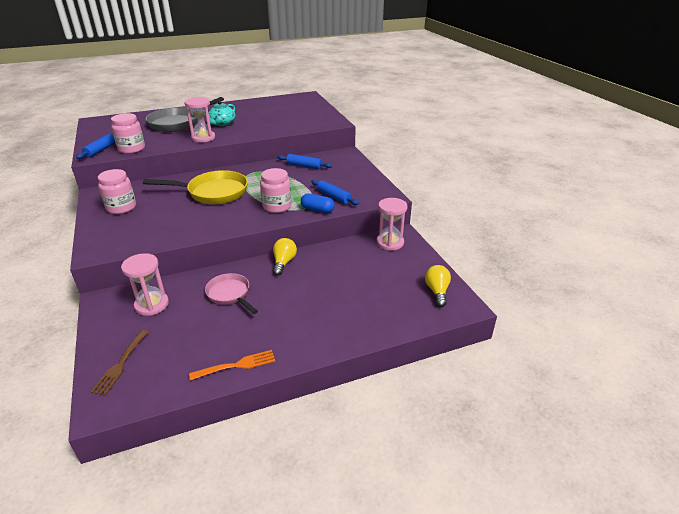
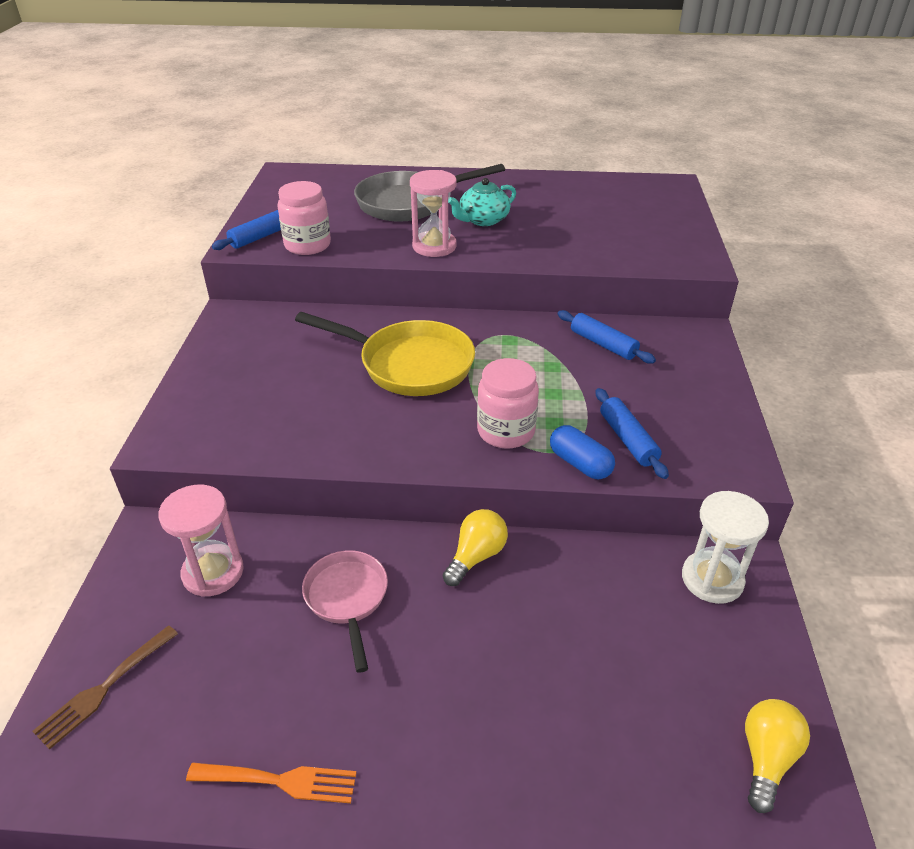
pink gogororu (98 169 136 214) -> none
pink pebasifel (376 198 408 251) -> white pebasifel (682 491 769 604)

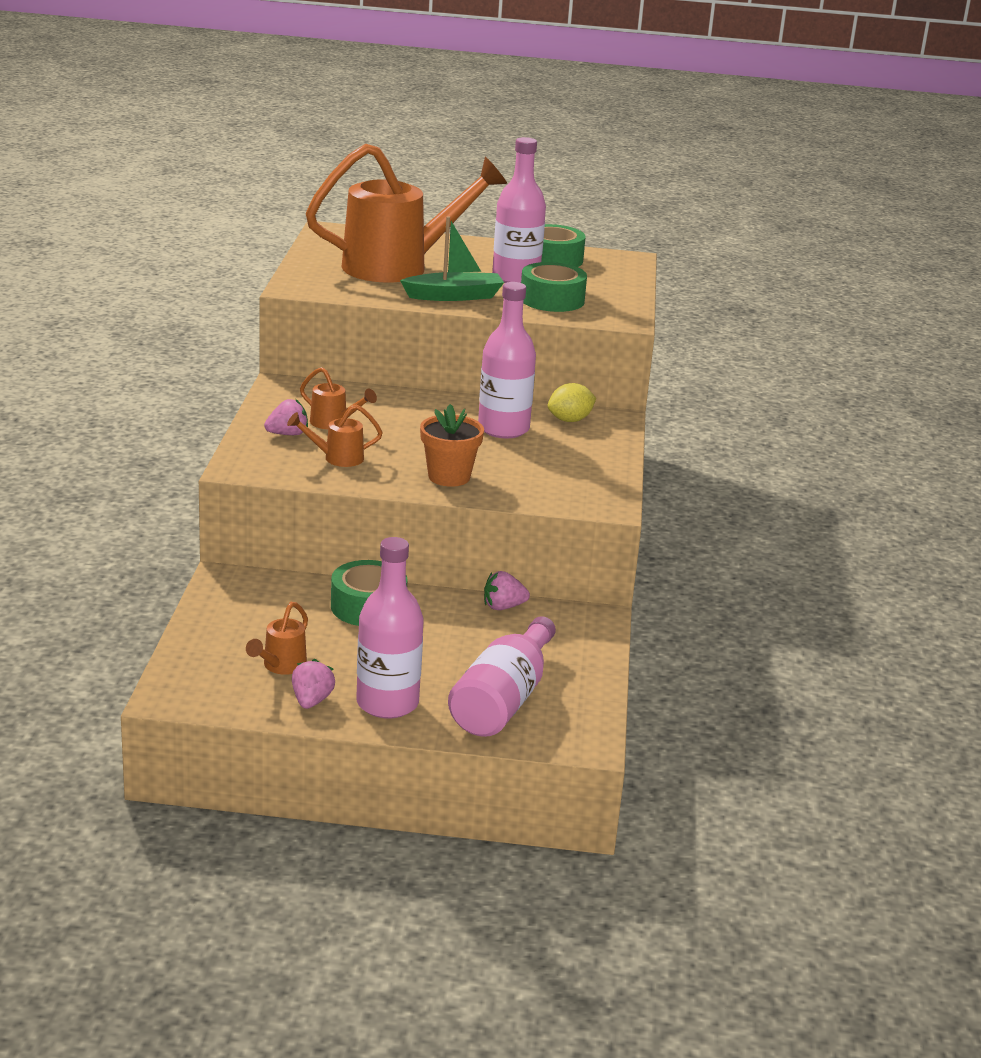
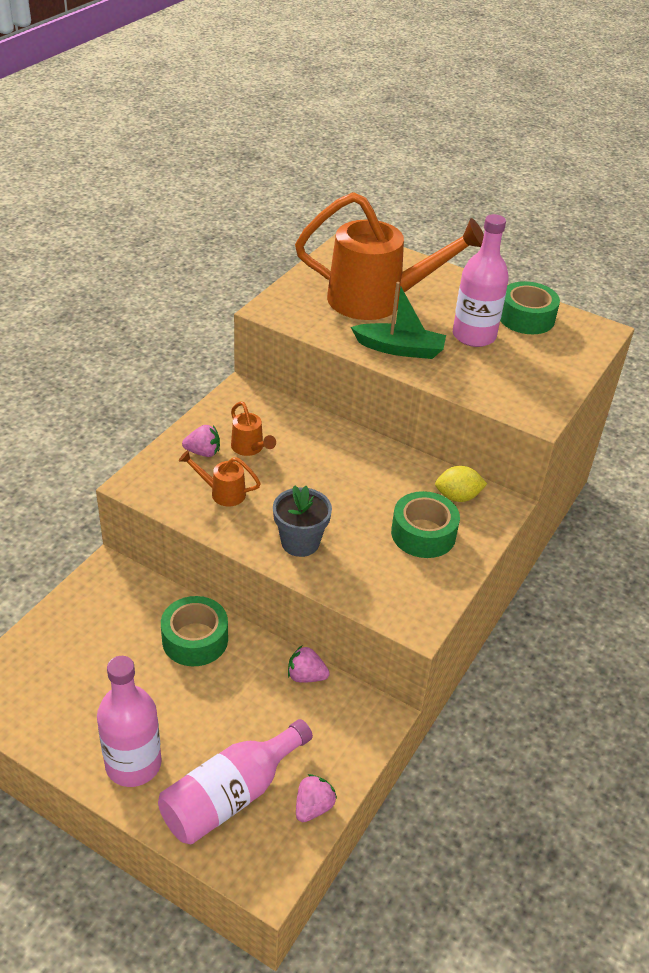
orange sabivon (246 602 308 675) -> none
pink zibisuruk (292 659 335 709) -> pink zibisuruk (296 774 337 822), shifted
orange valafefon (420 404 484 487) -> grey valafefon (273 485 332 557)
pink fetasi (478 282 536 438) -> none
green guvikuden (521 262 587 312) -> green guvikuden (391 491 460 558), shifted

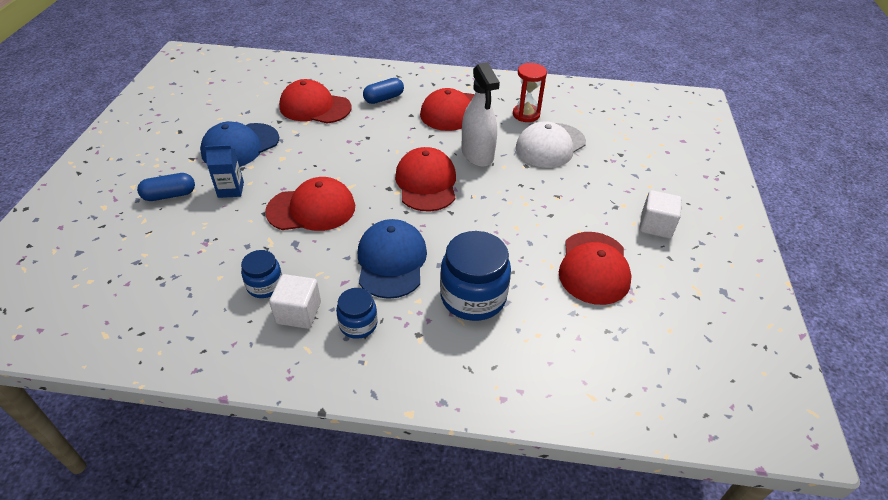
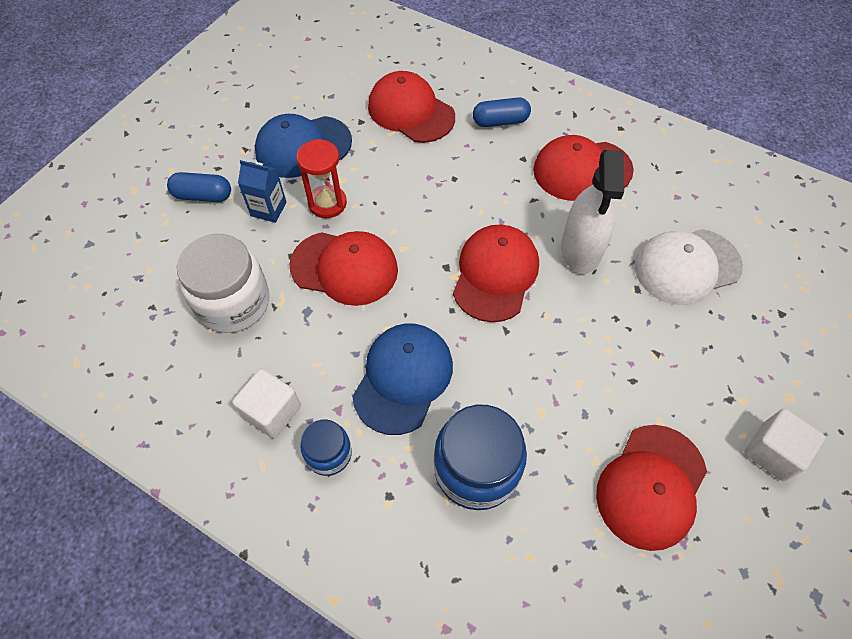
blue gogororu (241 250 282 298) -> none
red pebasifel (513 63 547 122) -> red pebasifel (296 139 347 218), shifted
none -> white gogororu (177 234 270 333)

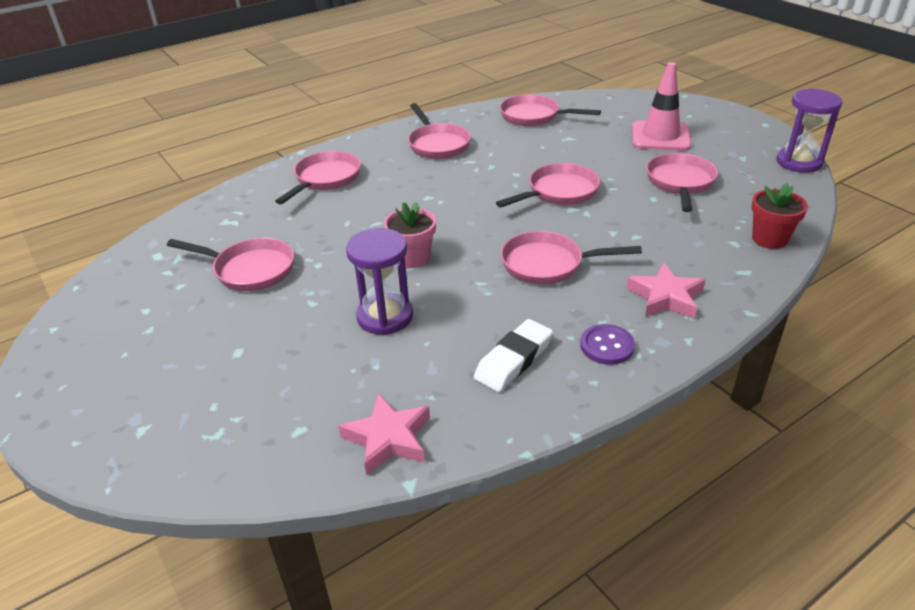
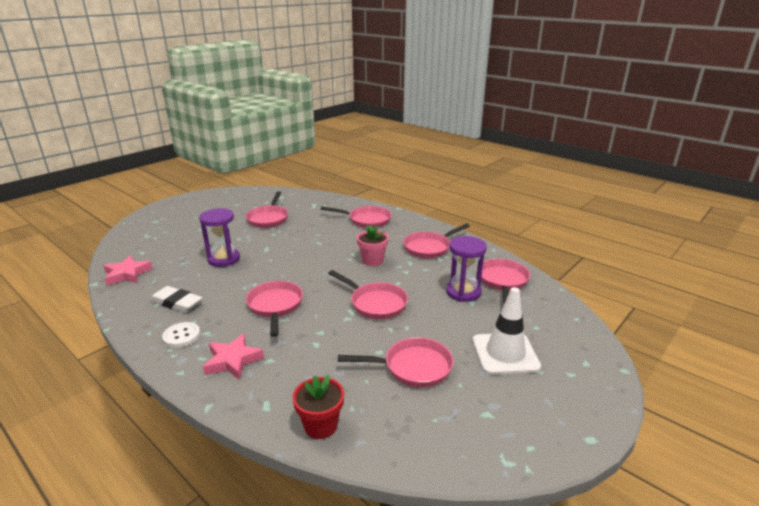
pink valafefon (384 202 436 268) -> pink valafefon (357 225 389 266), shifted
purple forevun (580 324 635 365) -> white forevun (162 322 200 348)
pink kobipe (632 62 691 151) -> white kobipe (472 287 541 375)
purple pebasifel (776 88 842 173) -> purple pebasifel (446 236 487 302), shifted

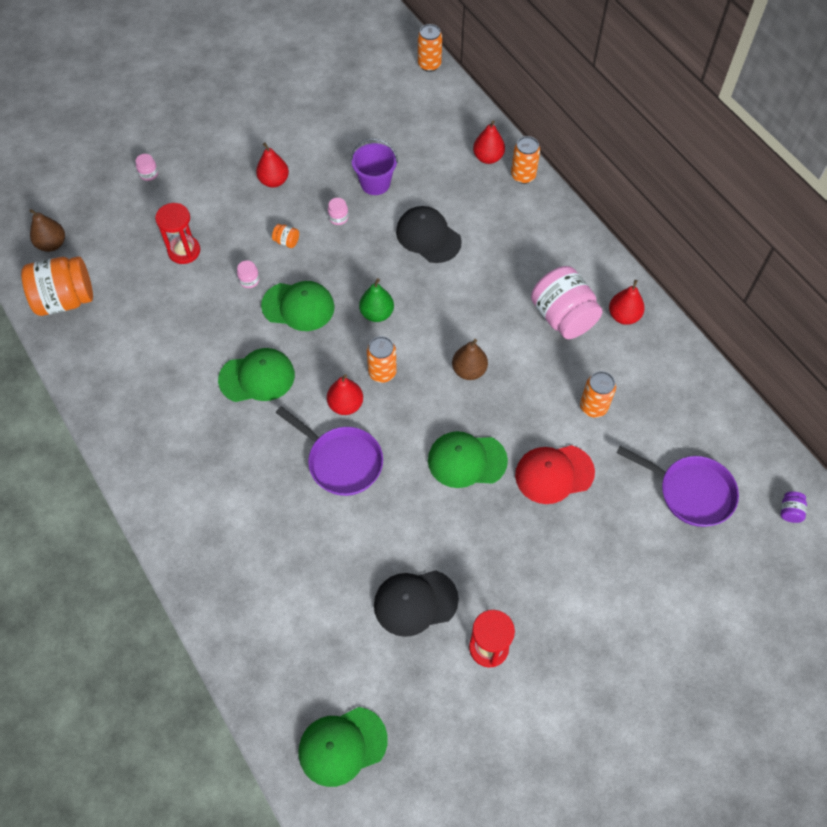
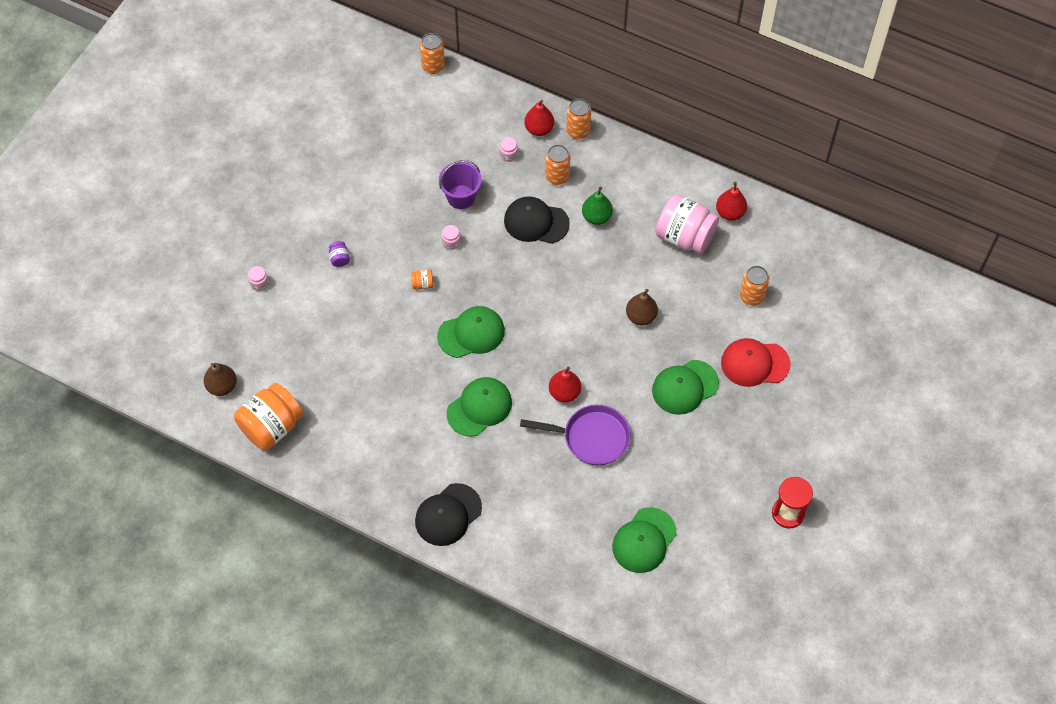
red pebasifel (155 203 200 264) -> none
pink gogororu (237 260 260 288) -> pink gogororu (499 137 518 162), shifted
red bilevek (256 142 289 188) -> none
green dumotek (298 707 388 787) -> green dumotek (612 507 677 573), shifted
green bilevek (359 278 394 322) -> green bilevek (582 186 613 225), shifted
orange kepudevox (367 336 397 383) -> orange kepudevox (545 145 570 185), shifted
black dumotek (374 570 459 637) -> black dumotek (415 483 482 546), shifted
red dumotek (515 445 595 504) -> red dumotek (721 338 791 387), 45 degrees clockwise
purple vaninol (616 446 739 527) -> none
purple gogororu (780 491 807 523) -> purple gogororu (329 241 350 267), shifted

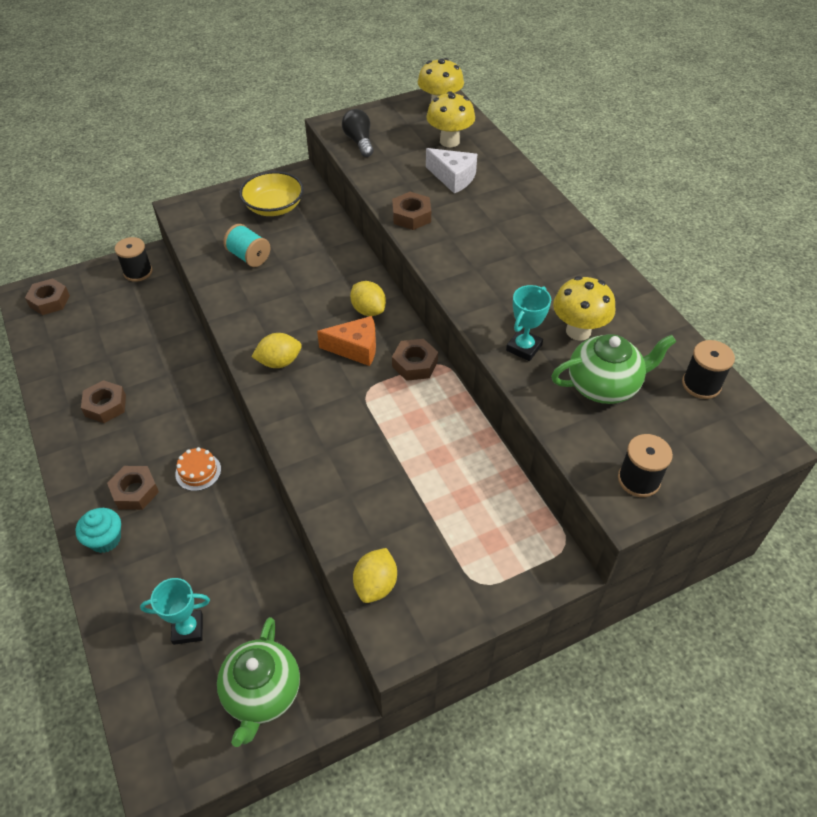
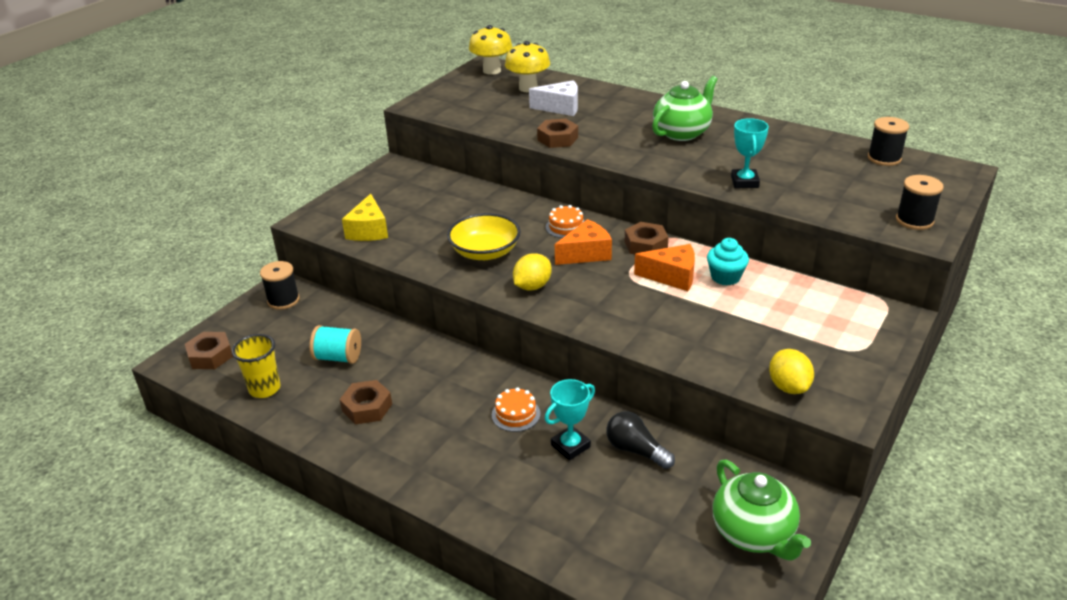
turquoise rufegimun (76 508 121 553) -> turquoise rufegimun (707 238 749 286), shifted
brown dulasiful (107 466 159 510) -> none
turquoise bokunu (140 578 210 645) -> turquoise bokunu (545 379 595 460), shifted
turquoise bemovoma (223 224 271 267) -> turquoise bemovoma (310 325 361 364), shifted
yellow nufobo (239 171 304 216) -> yellow nufobo (447 213 521 260), shifted
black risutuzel (342 109 374 157) -> black risutuzel (606 411 675 469), shifted
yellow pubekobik (350 281 386 316) -> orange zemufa (546 205 584 238)
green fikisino (551 334 676 404) -> green fikisino (652 76 718 141), shifted
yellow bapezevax (553 276 615 341) -> none
none -> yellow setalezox (232 334 280 398)
none -> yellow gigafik (342 194 388 241)
none -> orange gigafik (634 244 695 291)

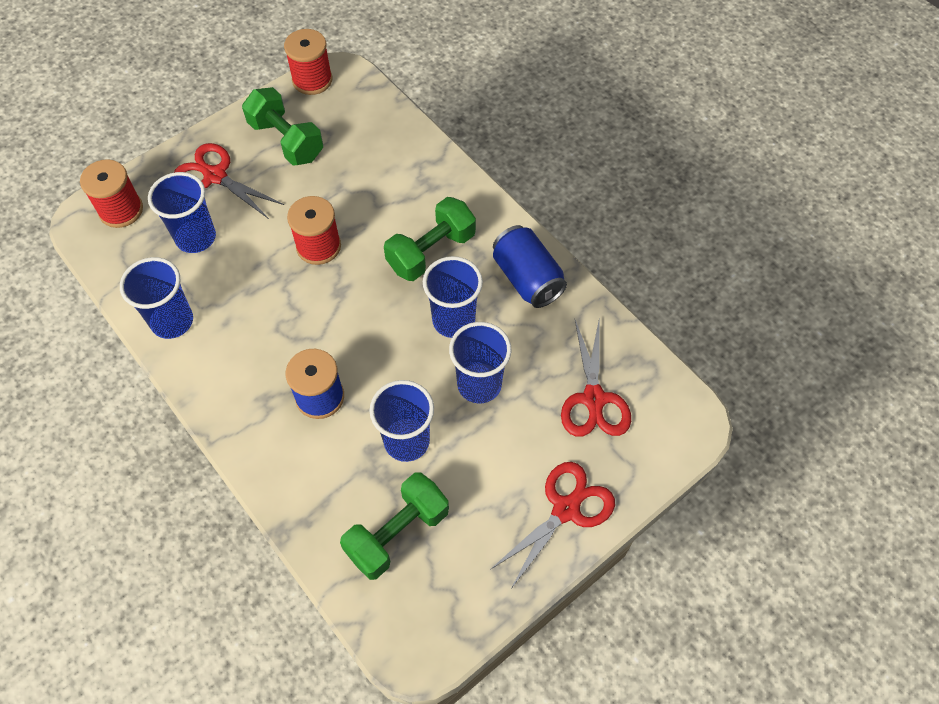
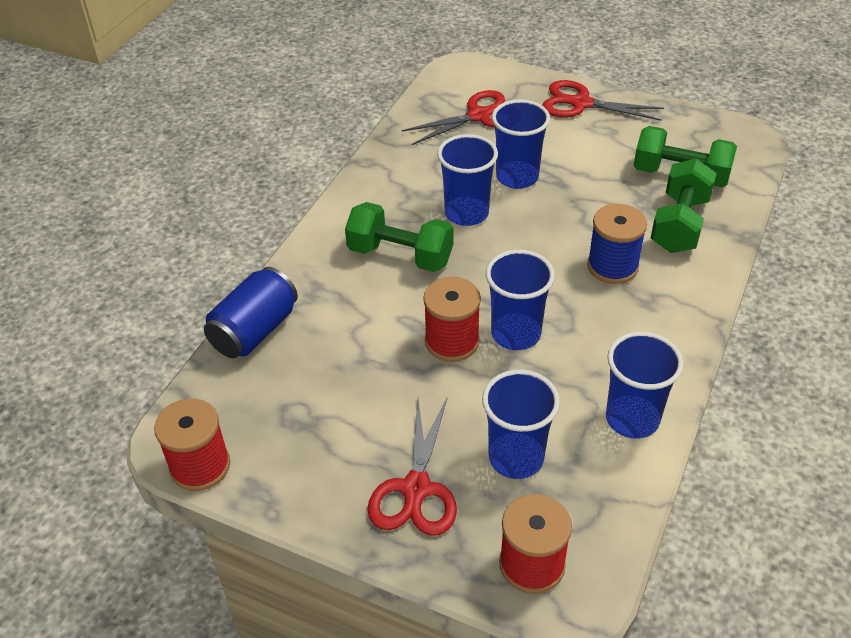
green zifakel (242 87 323 166) -> green zifakel (651 158 717 253), shifted
blue setalezox (370 380 434 462) -> blue setalezox (486 250 555 350), shifted
blue kepudevox (493 225 567 308) -> blue kepudevox (204 267 298 358), shifted

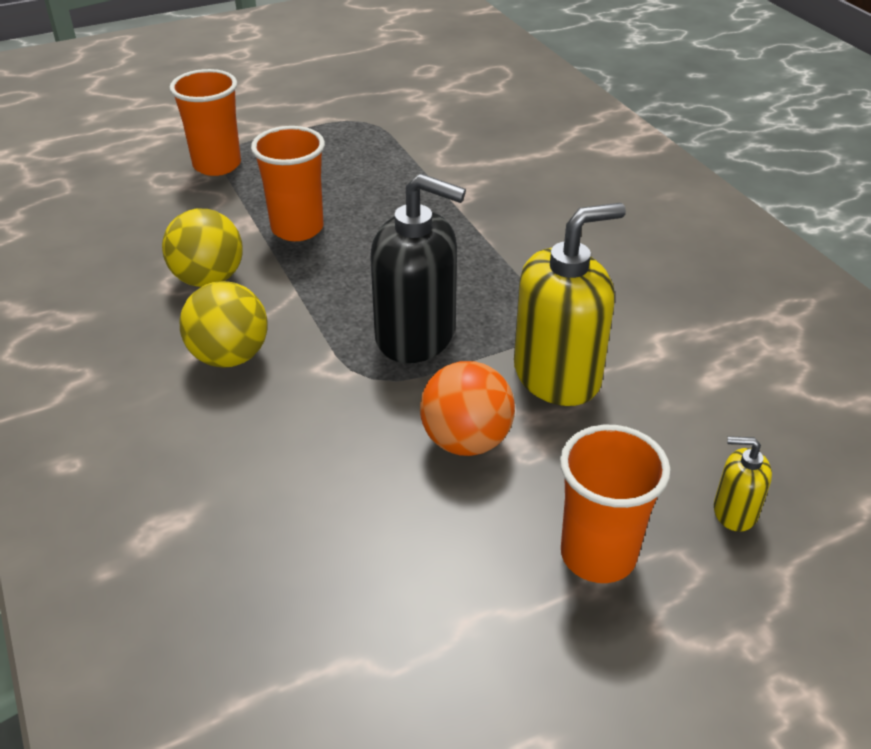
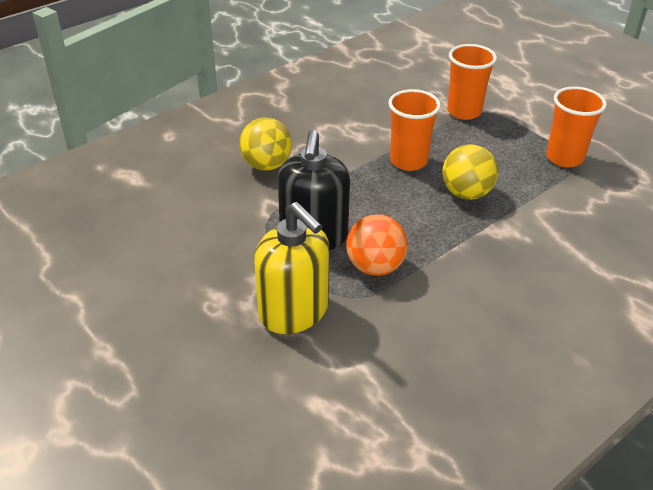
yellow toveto (162 209 243 287) -> yellow toveto (442 144 498 200), shifted
orange toveto (420 361 515 456) -> orange toveto (346 214 408 276), shifted
orange setalezox (560 425 670 583) -> orange setalezox (546 87 607 167), shifted
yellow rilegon (714 436 772 532) -> none

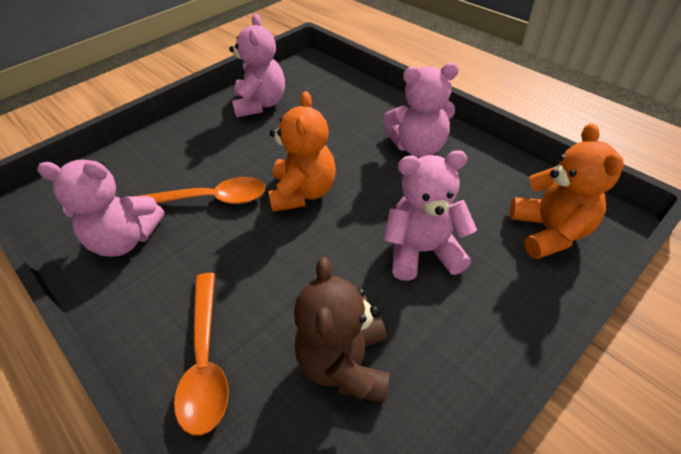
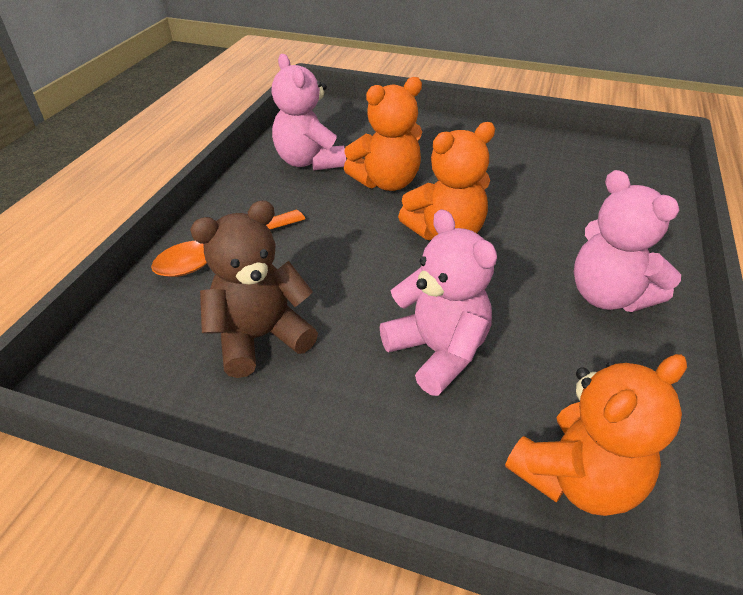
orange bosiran (133 177 266 204) -> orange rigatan (344 77 422 191)
pink rigatan (229 14 285 118) -> none

